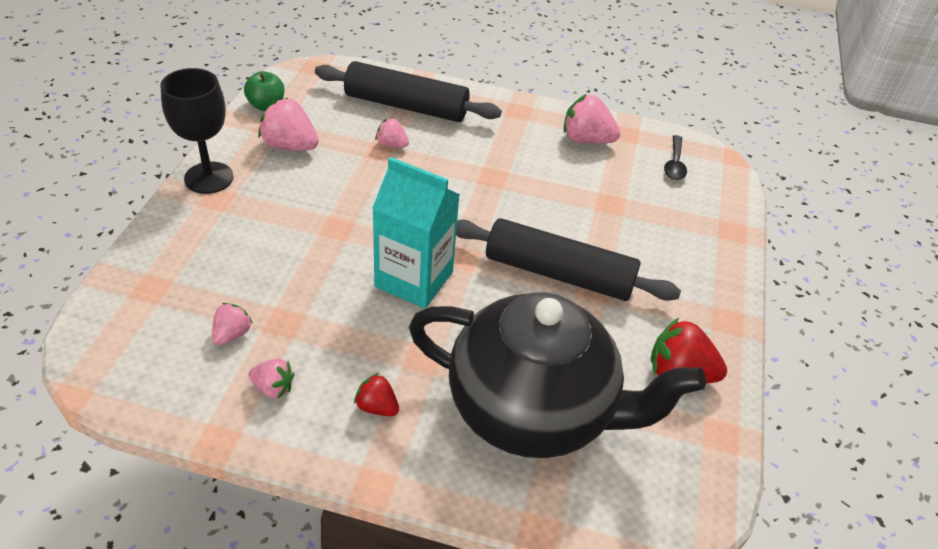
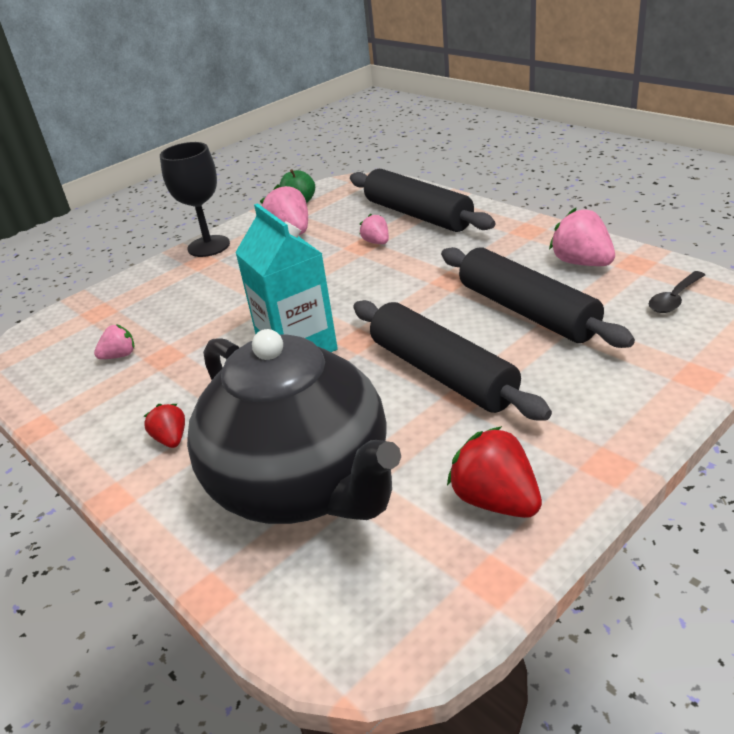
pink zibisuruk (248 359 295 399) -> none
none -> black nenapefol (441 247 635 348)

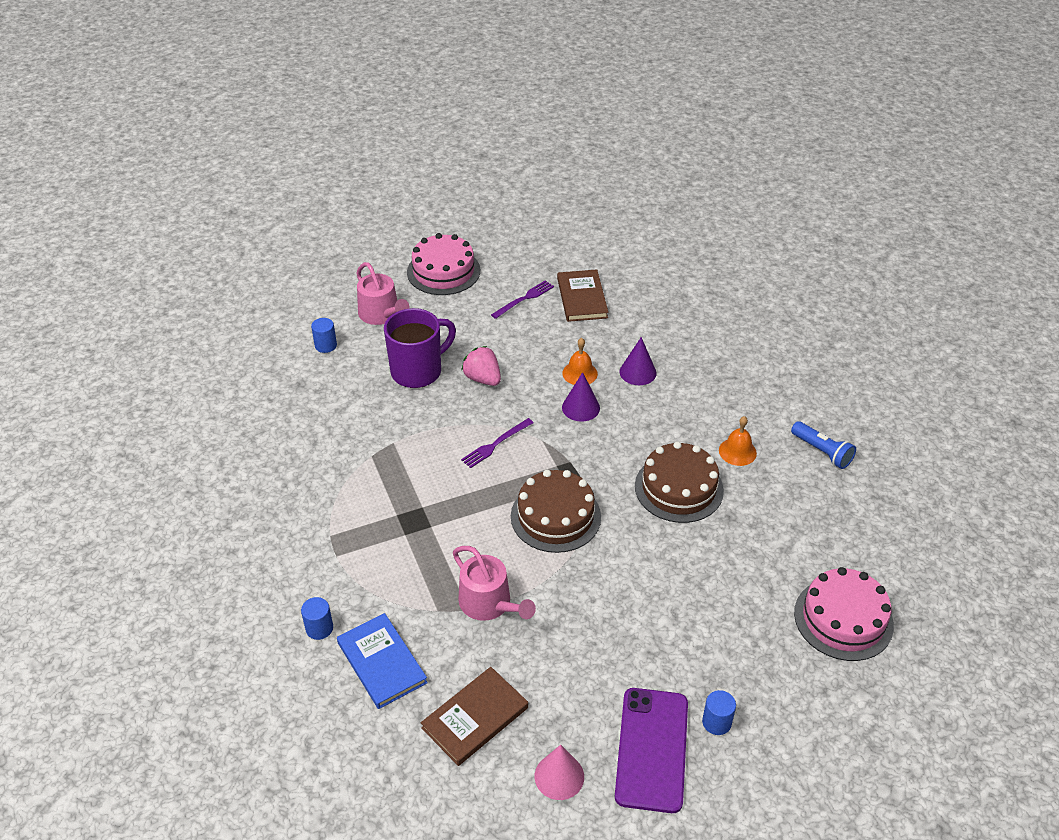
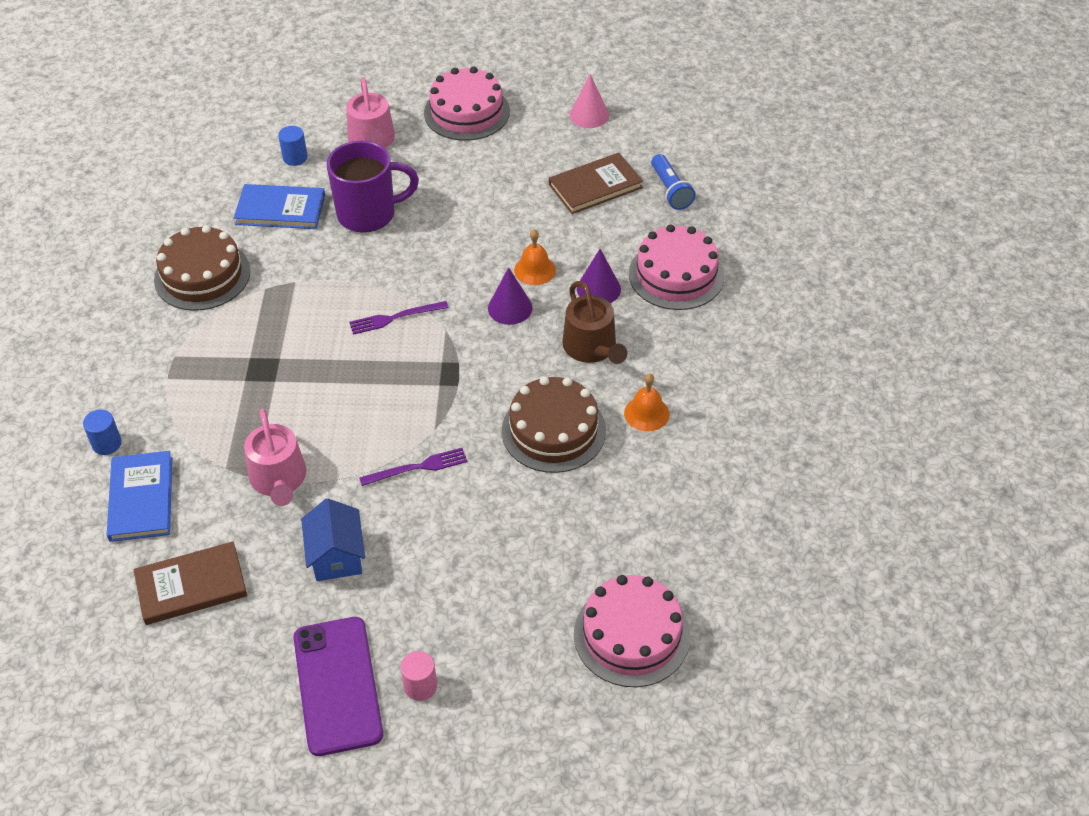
pink zibisuruk (461 346 501 386) -> none
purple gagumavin (491 280 554 319) -> purple gagumavin (359 448 467 486), shifted
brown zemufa (511 470 601 553) -> brown zemufa (154 225 250 311), shifted
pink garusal (535 745 584 800) -> pink garusal (570 74 609 128), shifted
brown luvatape (557 269 608 322) -> brown luvatape (549 153 643 214), 45 degrees clockwise
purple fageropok (615 688 688 813) -> purple fageropok (293 617 383 756), 45 degrees counterclockwise
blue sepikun (702 690 736 735) -> pink sepikun (400 651 437 701)
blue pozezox (791 421 856 469) -> blue pozezox (651 154 696 210), shifted
none -> blue luvatape (234 184 325 229)
none -> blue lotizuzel (301 498 365 581)
none -> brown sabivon (562 281 627 364)
none -> pink zemufa (629 224 725 310)

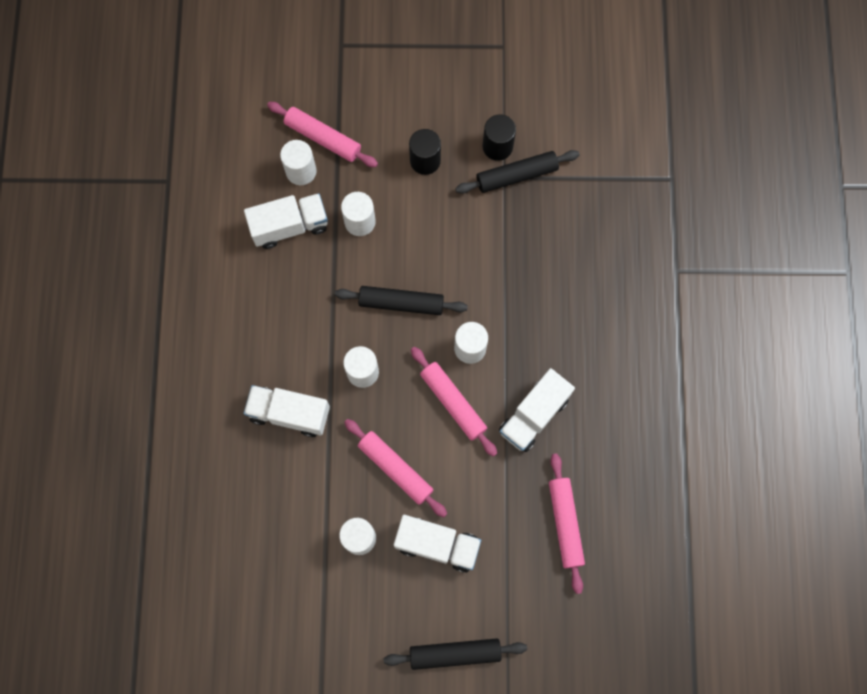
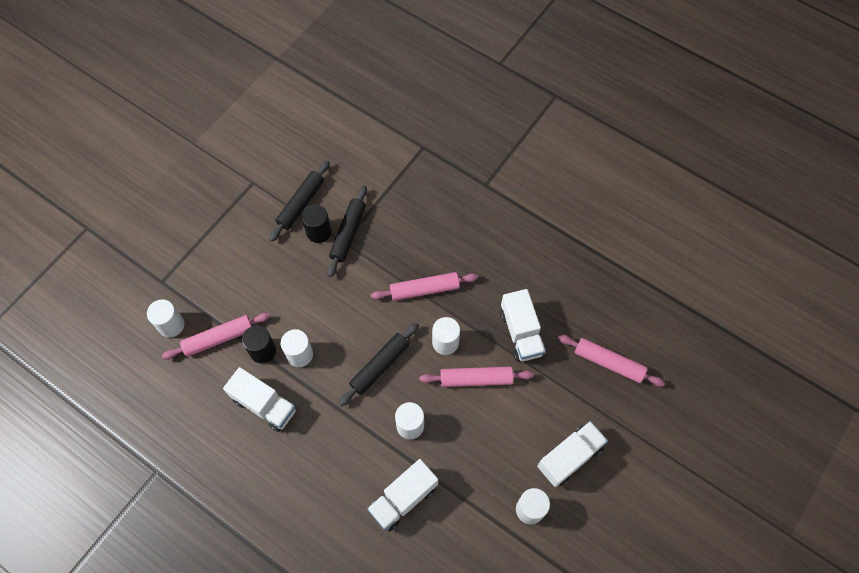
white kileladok (244 193 328 249) -> white kileladok (223 367 297 432), 105 degrees clockwise
white sepikun (280 140 317 185) -> white sepikun (147 299 184 338), shifted
pink nenapefol (344 419 447 517) -> pink nenapefol (371 272 478 301), shifted
black nenapefol (384 638 527 670) -> black nenapefol (269 160 330 242), shifted
black sepikun (409 129 441 175) -> black sepikun (242 325 276 363), shifted

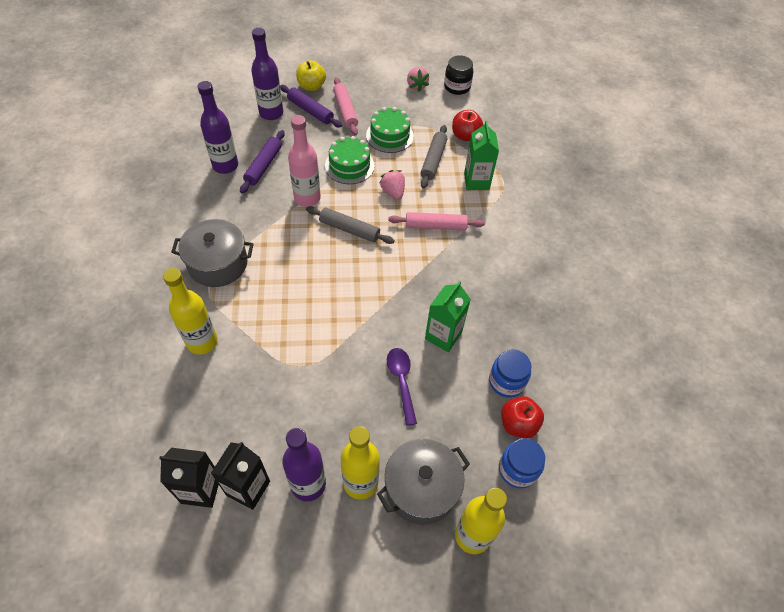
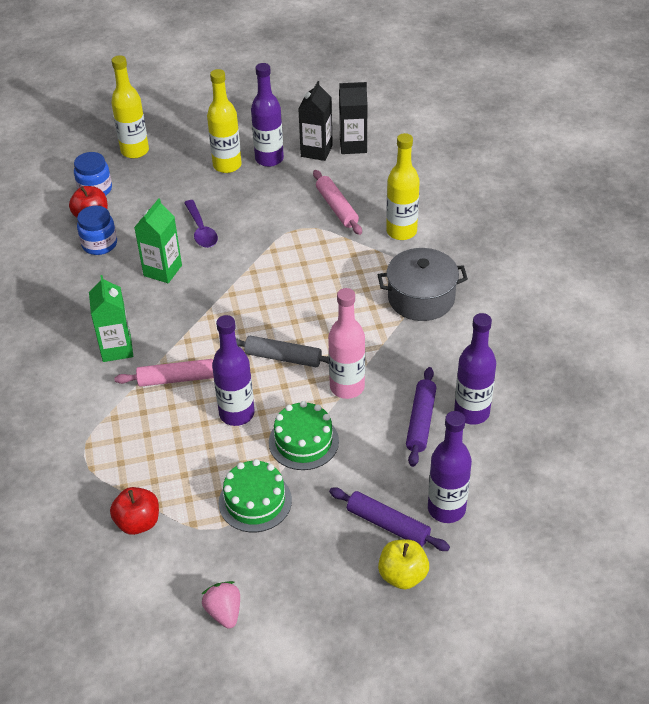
pink nenapefol (333 77 358 136) -> pink nenapefol (313 170 362 235), shifted
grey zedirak (377 439 470 525) -> none
pink zibisuruk (379 170 405 200) -> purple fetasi (212 315 254 426)
grey nenapefol (421 125 447 188) -> none
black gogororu (444 55 474 95) -> none
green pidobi (464 121 499 190) -> green pidobi (89 275 133 362), shifted

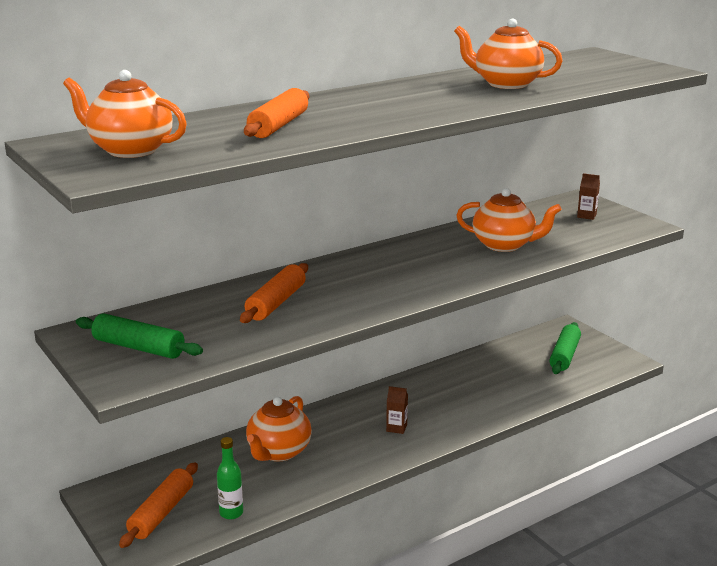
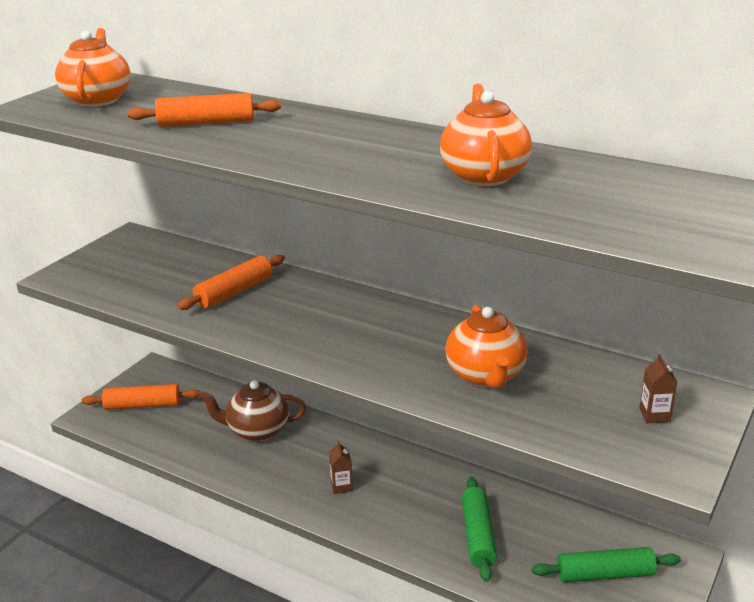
green nenapefol (76 313 203 359) -> green nenapefol (461 477 497 582), shifted
green fetasi (217 437 243 519) -> none
orange nenapefol (240 263 308 323) -> orange nenapefol (178 255 285 310), 45 degrees counterclockwise
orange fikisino (246 396 312 461) -> brown fikisino (199 380 306 441)

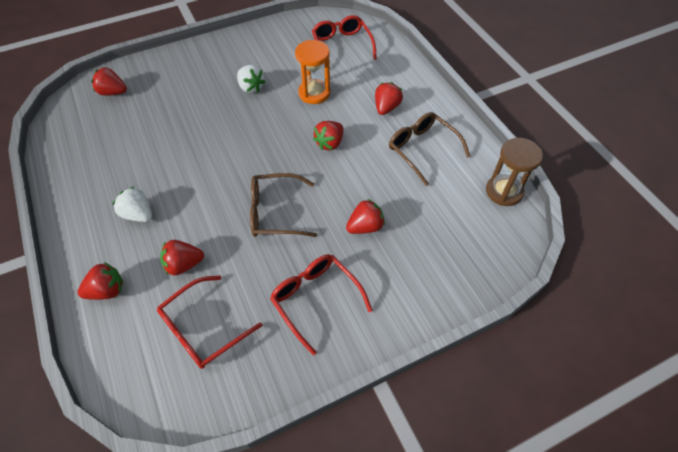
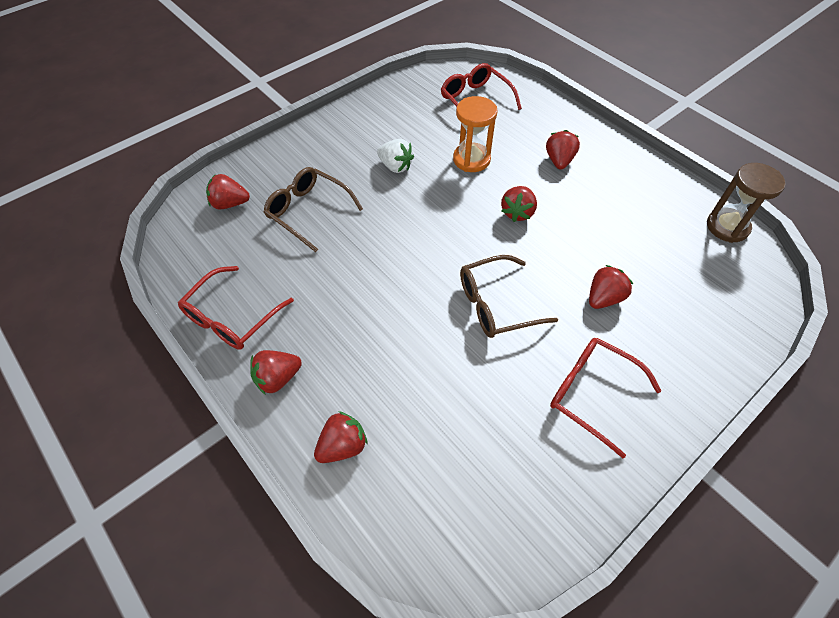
white zibisuruk (112 187 152 222) -> none
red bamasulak (157 275 262 369) -> red bamasulak (178 266 294 350), shifted
red zibisuruk (160 240 204 276) -> red zibisuruk (250 350 302 395), shifted
brown bamasulak (389 112 471 186) -> brown bamasulak (264 167 363 252), shifted

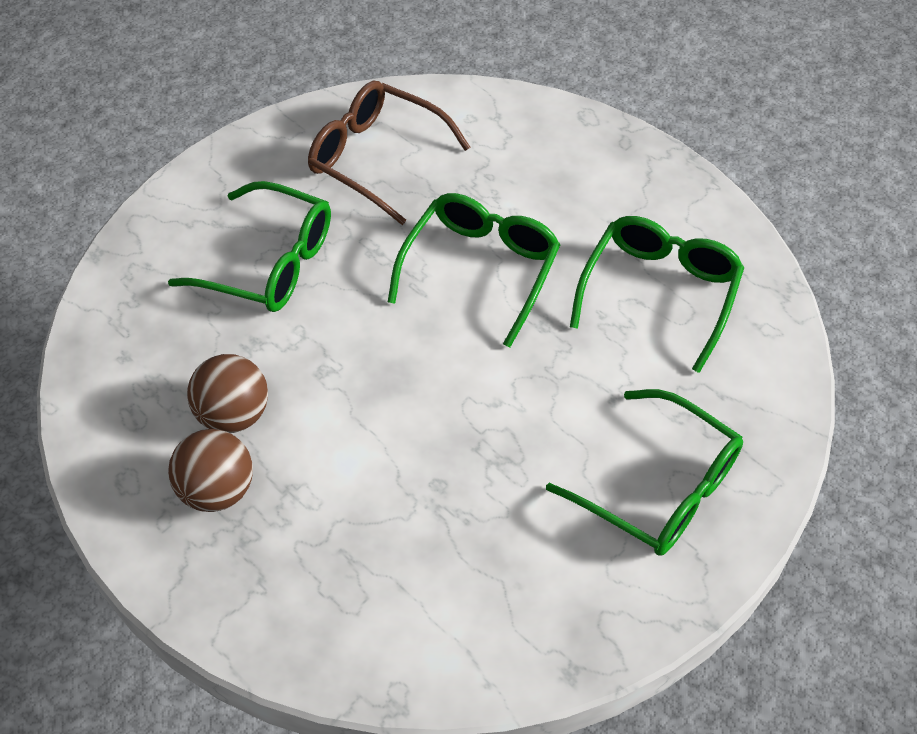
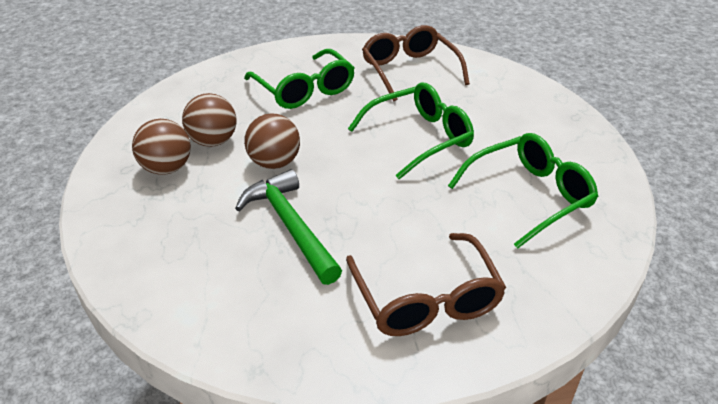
green bamasulak (546 389 743 556) -> brown bamasulak (346 233 506 336)
none -> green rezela (235 169 342 285)
none -> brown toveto (244 113 300 169)

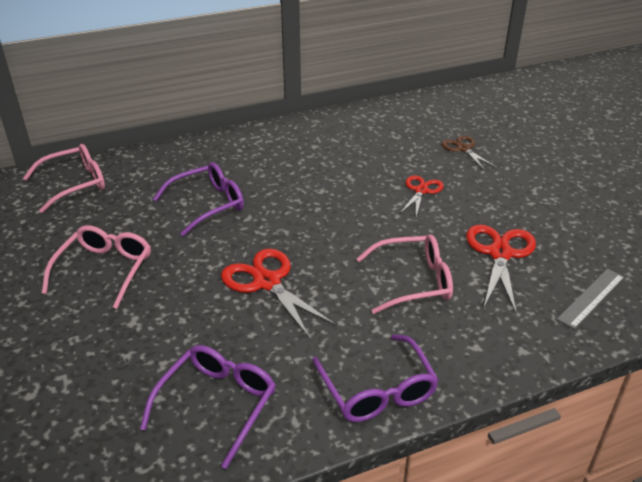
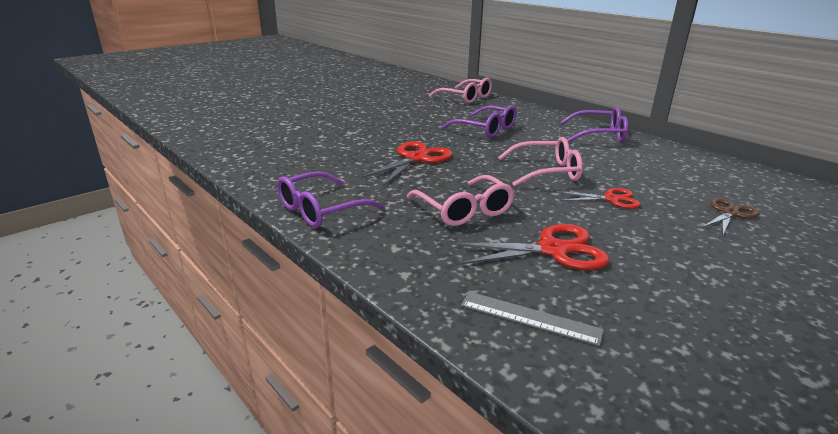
pink bamasulak (42 225 151 309) -> pink bamasulak (498 137 583 187), shifted
purple bamasulak (140 345 276 469) -> purple bamasulak (561 107 628 142), shifted

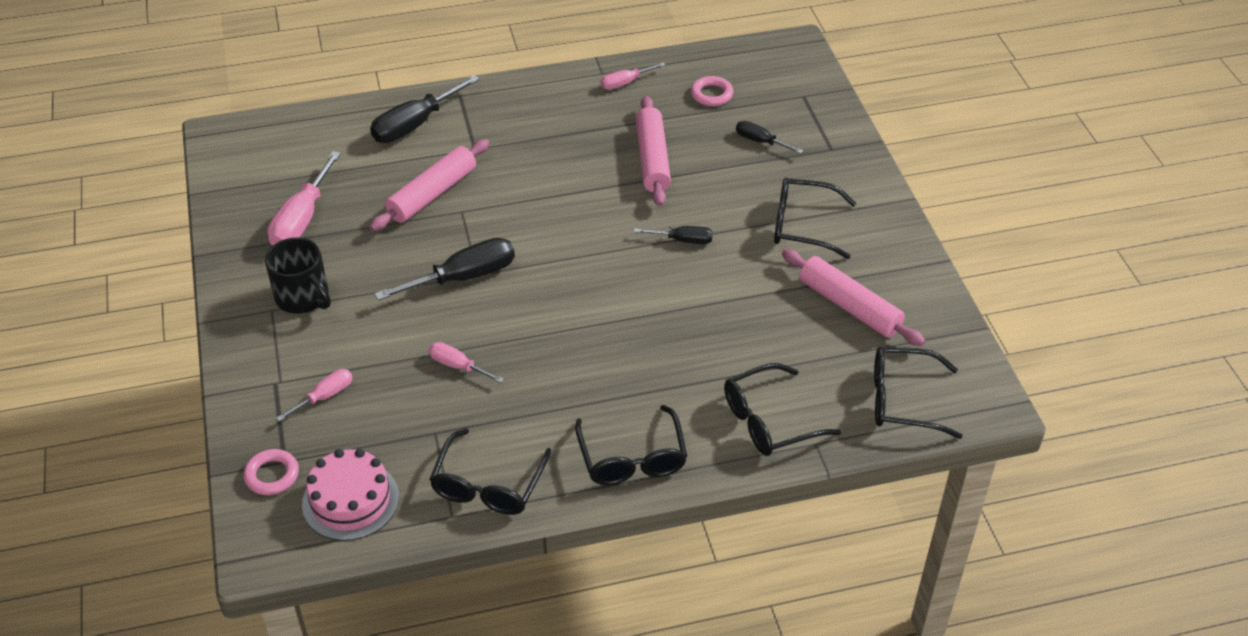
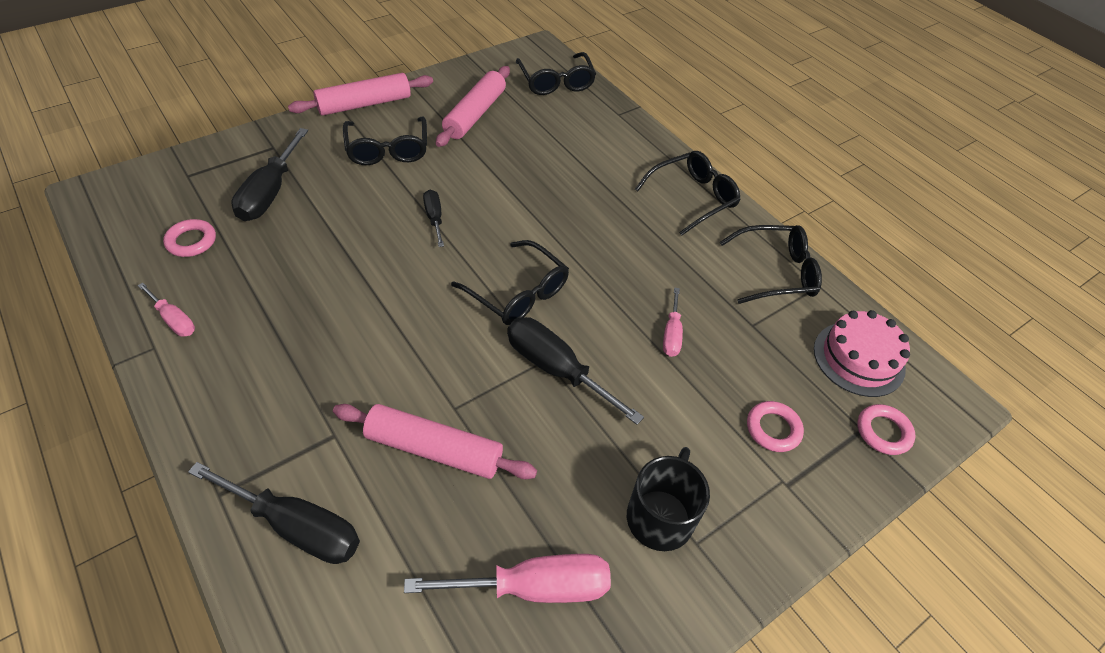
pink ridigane (276 369 353 422) -> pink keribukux (747 401 804 452)
pink nenapefol (635 96 671 206) -> pink nenapefol (288 73 433 116), shifted
black bamasulak (724 363 842 456) -> black bamasulak (451 240 569 325), shifted
black ridigane (736 121 803 154) -> black ridigane (231 128 308 221), x1.80

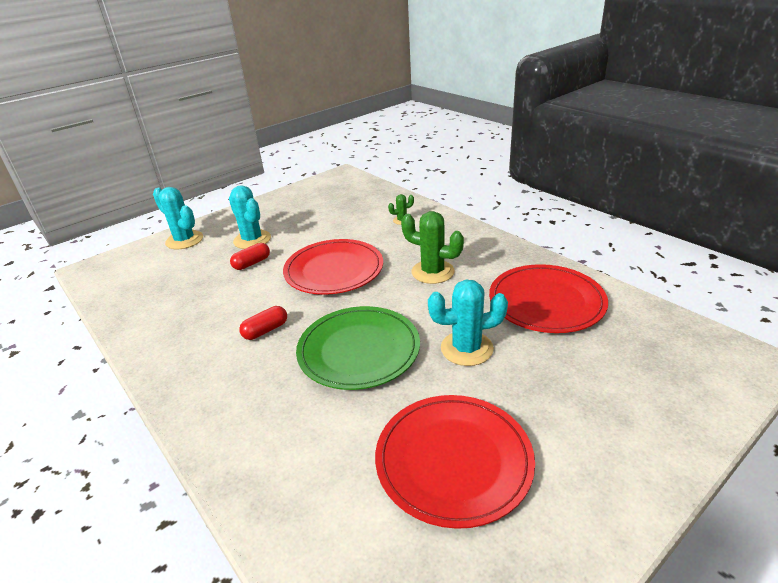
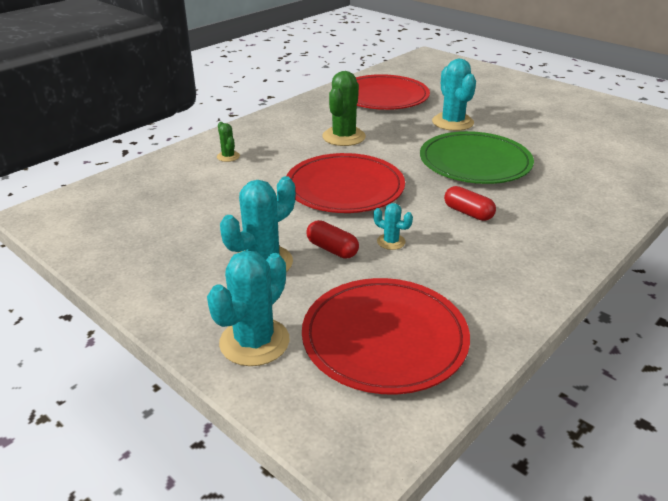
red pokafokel (375 395 535 529) -> red pokafokel (302 278 470 394), shifted
none -> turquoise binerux (373 203 413 250)

